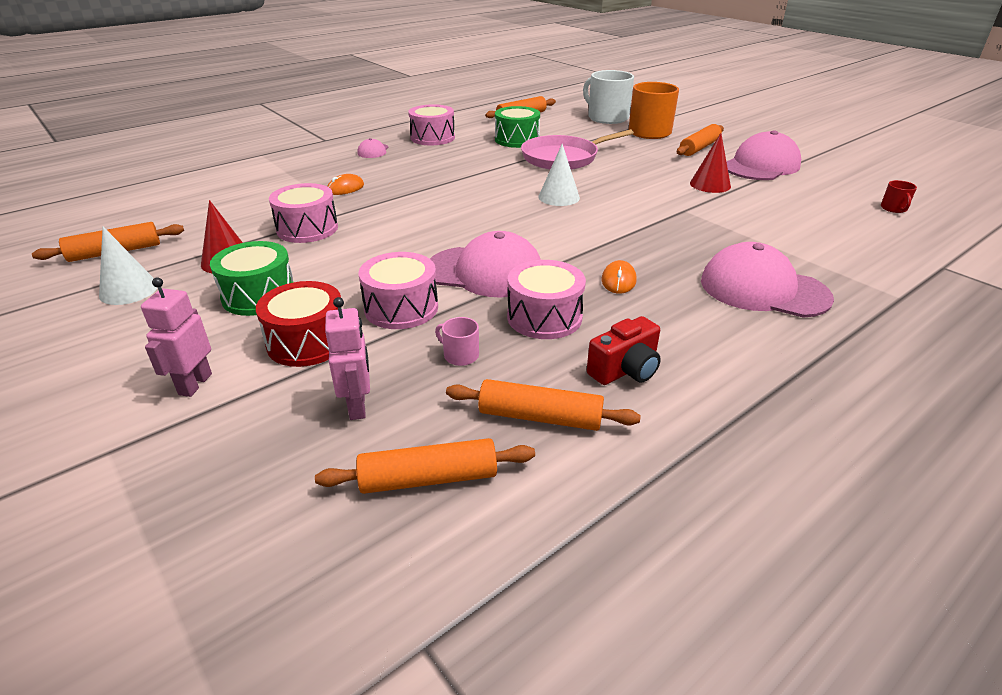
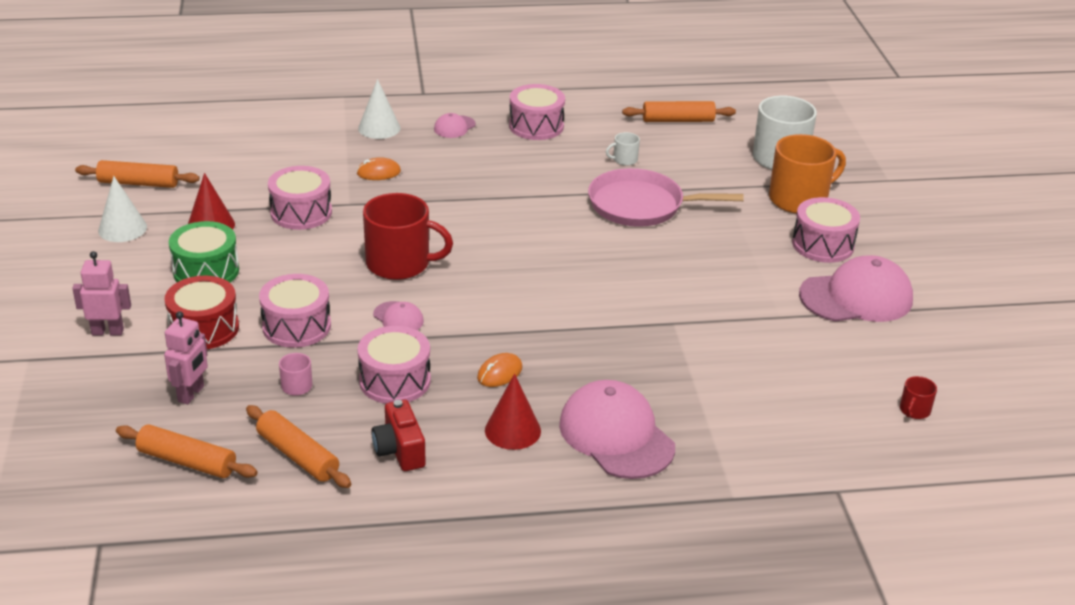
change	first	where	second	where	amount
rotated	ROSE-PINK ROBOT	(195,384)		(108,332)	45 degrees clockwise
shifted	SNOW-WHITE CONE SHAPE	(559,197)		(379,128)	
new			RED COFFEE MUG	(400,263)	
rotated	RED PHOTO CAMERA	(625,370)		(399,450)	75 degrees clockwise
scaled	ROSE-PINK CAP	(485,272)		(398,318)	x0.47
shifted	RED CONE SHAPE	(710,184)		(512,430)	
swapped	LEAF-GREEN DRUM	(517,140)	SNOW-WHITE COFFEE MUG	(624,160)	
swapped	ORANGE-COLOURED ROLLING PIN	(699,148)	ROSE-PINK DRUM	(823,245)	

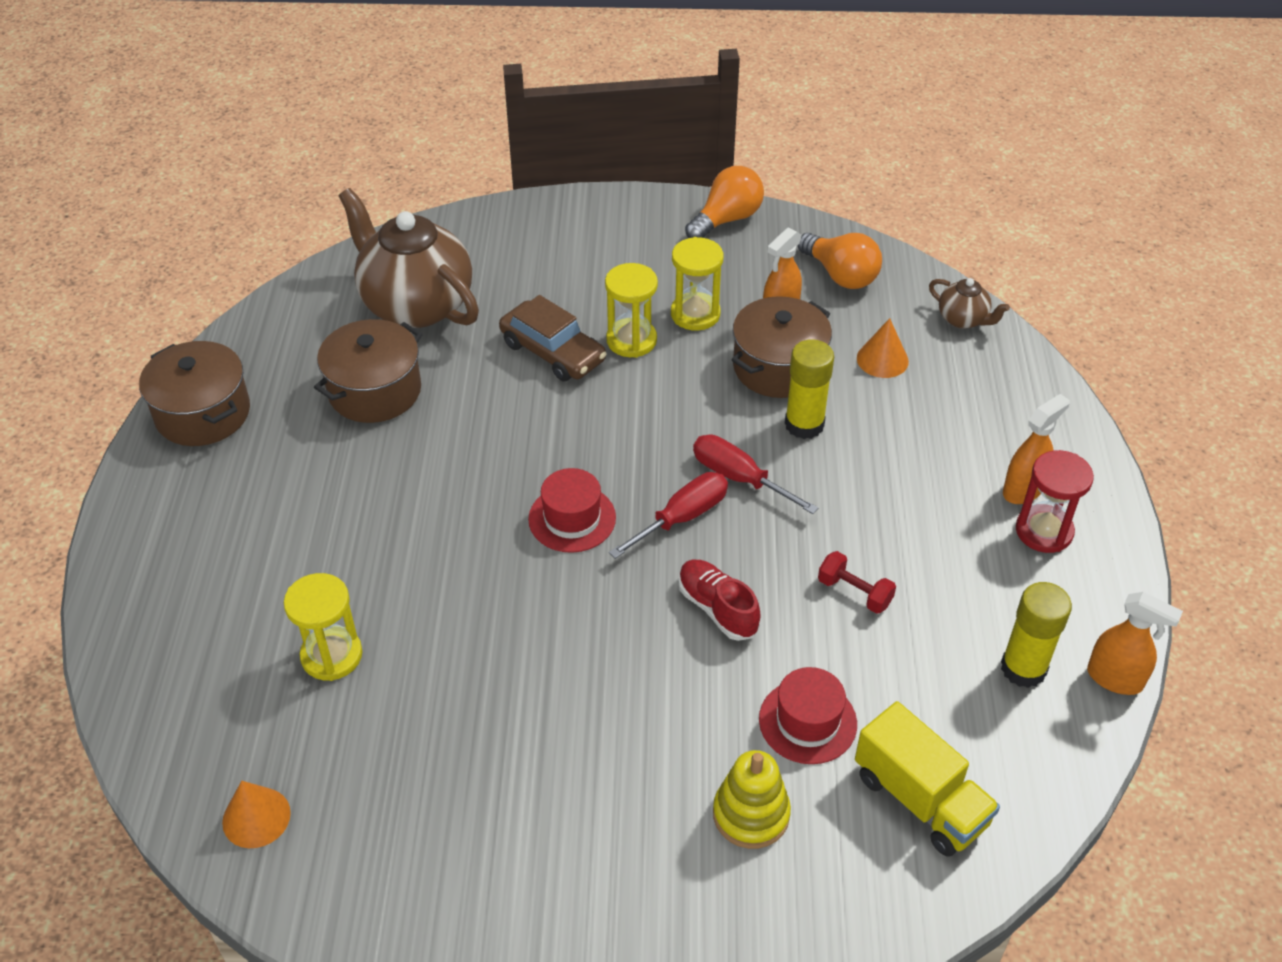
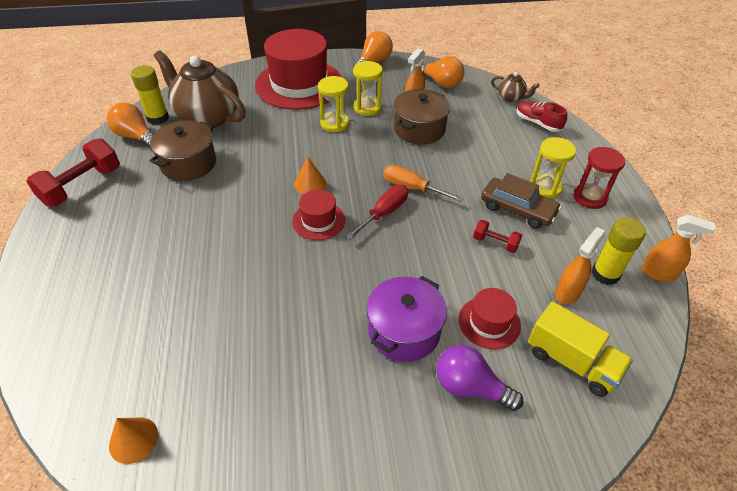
change	first	where	second	where	amount
swapped	RUSSET POT	(203,413)	RED HAND WEIGHT	(82,186)	
new			ORANGE-COLOURED BULB	(136,137)	
shifted	YELLOW GLUE	(804,424)		(158,118)	
new			RED TOP HAT	(299,84)	
shifted	ORANGE-COLOURED CONE SHAPE	(882,359)		(310,184)	
new			VIOLET POT	(404,331)	
repainted	RED SCREWDRIVER	(739,478)	ORANGE-COLOURED SCREWDRIVER	(412,188)	
swapped	YELLOW STACKING TOY	(751,814)	VIOLET BULB	(470,387)	
shifted	RUSSET TOY CAR	(553,352)		(517,209)	
shifted	RED SHOE	(717,608)		(538,123)	
shifted	YELLOW HOURGLASS	(331,655)		(545,187)	
shifted	ORANGE-COLOURED SPRAYER	(1023,490)		(568,292)	

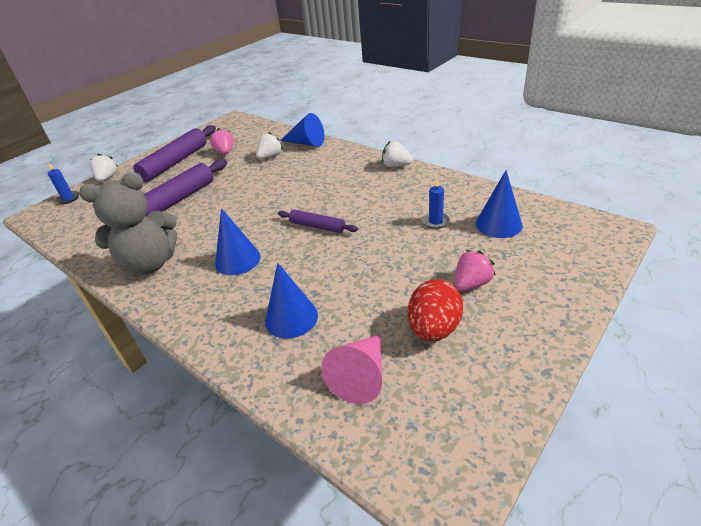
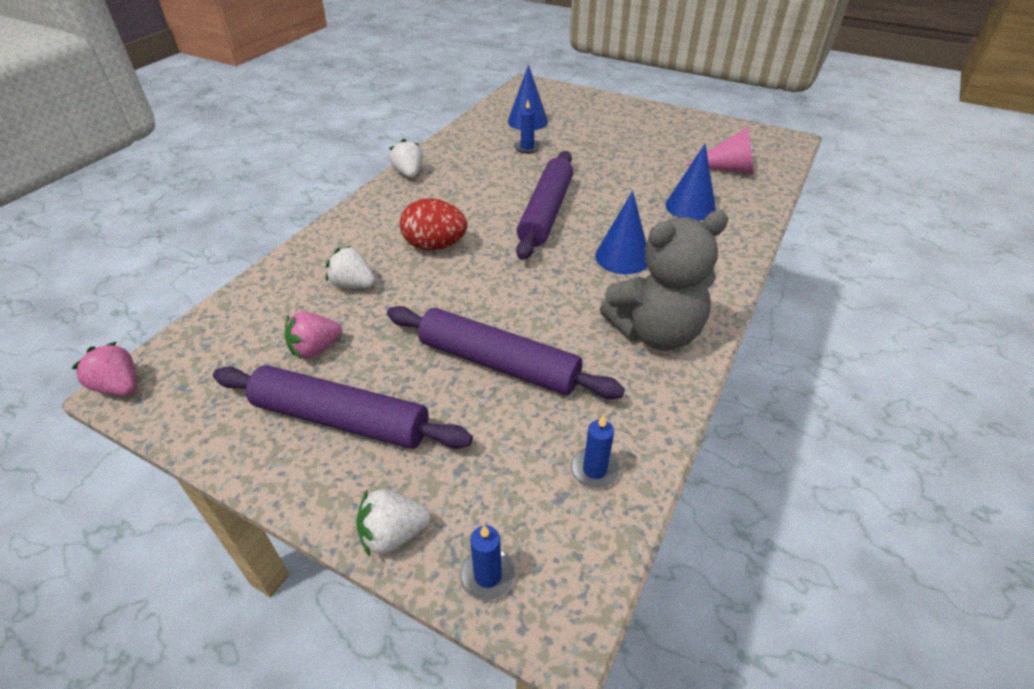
change	first	where	second	where	amount
shifted	ROSE-PINK TOY STRAWBERRY	(471,284)		(120,387)	
rotated	SNOW-WHITE TOY STRAWBERRY	(396,166)		(409,174)	150 degrees clockwise
shifted	RED TOY EGG	(434,329)		(435,246)	
scaled	VIOLET ROLLING PIN	(317,226)		(545,212)	x1.84
new			COBALT PILLAR CANDLE	(594,470)	
rotated	GREY STUFFED BEAR	(150,264)		(655,332)	105 degrees clockwise
gone	COBALT CONE SHAPE	(306,143)			

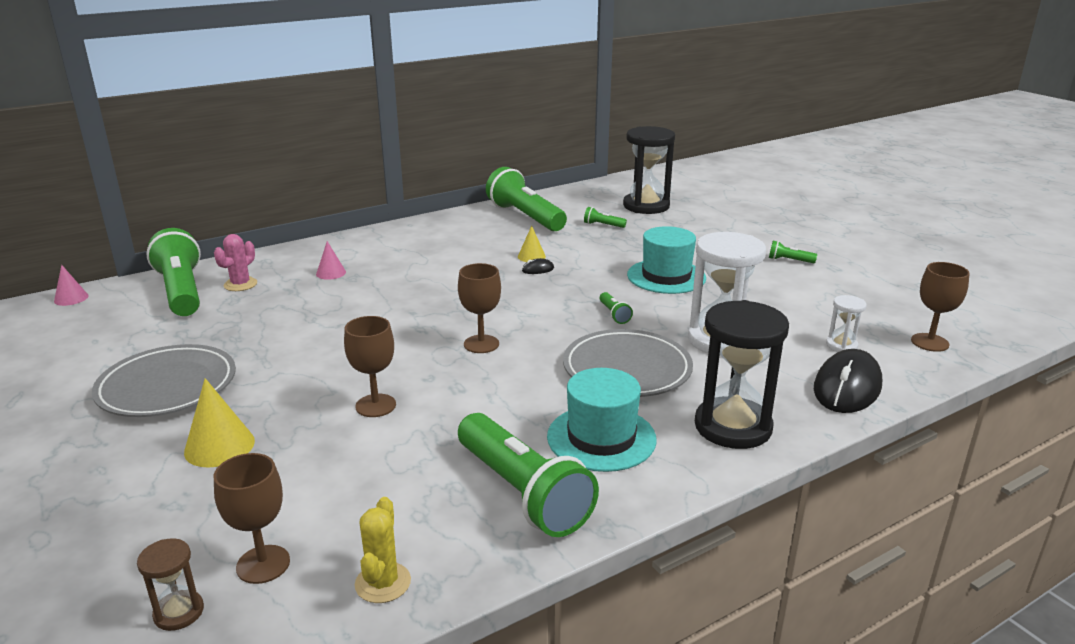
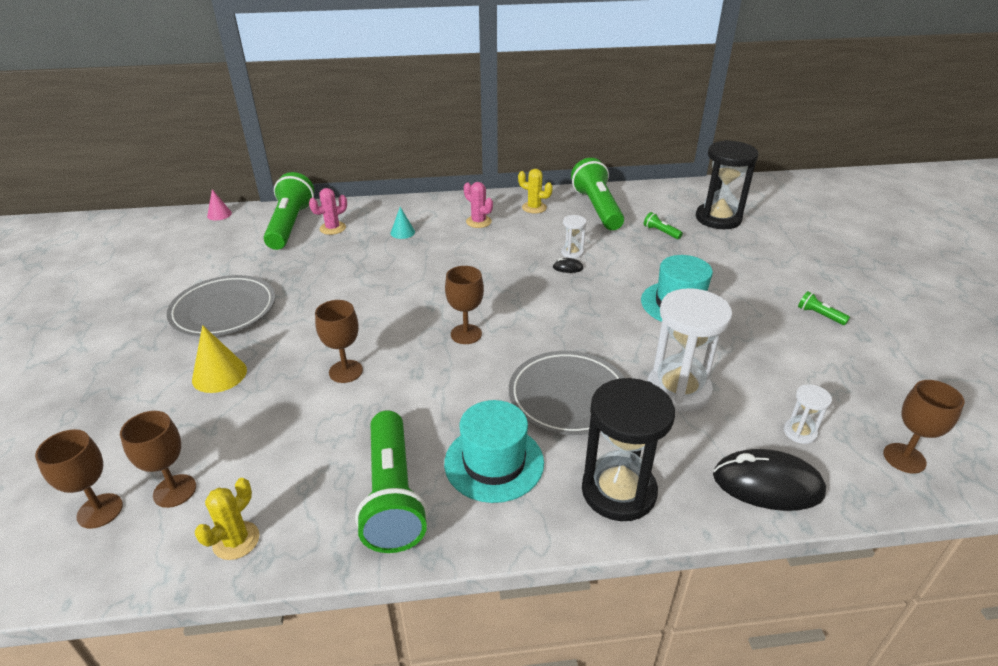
change	first	where	second	where	amount
swapped	RUSSET HOURGLASS	(179,612)	RUSSET WINE GLASS	(100,511)	
repainted	ROSE-PINK CONE SHAPE	(331,273)	TURQUOISE CONE SHAPE	(402,232)	
new			ROSE-PINK PRICKLY PLANT	(478,222)	
new			YELLOW PRICKLY PLANT	(534,208)	
swapped	YELLOW CONE SHAPE	(531,256)	SNOW-WHITE HOURGLASS	(572,252)	
rotated	EBONY COMPUTER MOUSE	(847,387)		(767,484)	45 degrees clockwise
gone	LEAF-GREEN FLASHLIGHT	(614,314)			

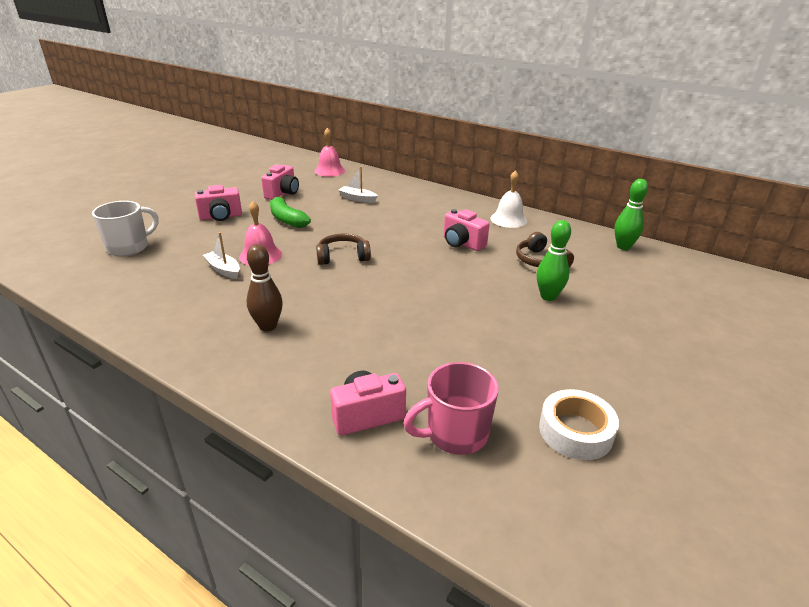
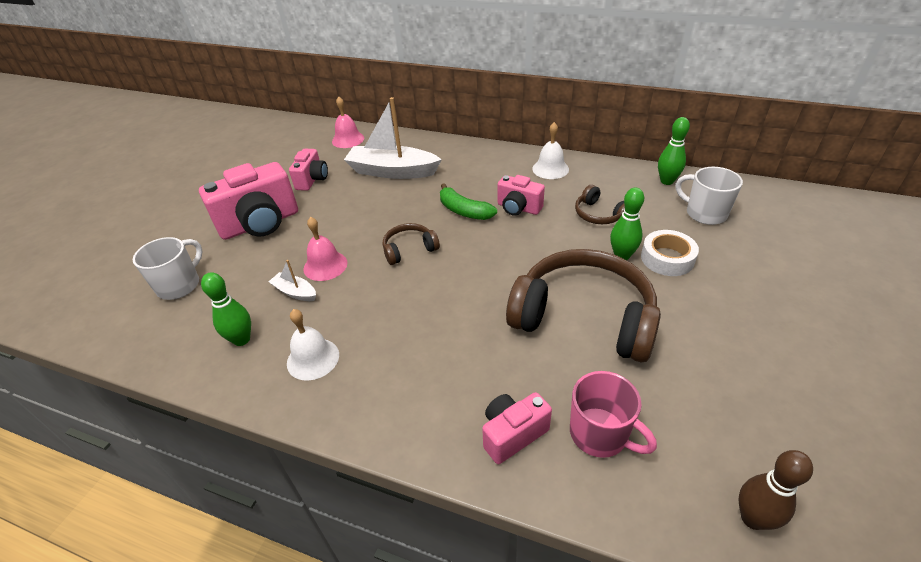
change	first	where	second	where	amount
scaled	ROSE-PINK PHOTO CAMERA	(221,217)		(260,224)	x1.80
new			LEAF-GREEN SKITTLE	(242,339)	
new			SNOW-WHITE SCHOOL BELL	(313,358)	
scaled	SNOW-WHITE SAILBOAT	(357,199)		(392,171)	x2.19
shifted	LEAF-GREEN BANANA FRUIT	(287,219)		(464,211)	
new			RUSSET HEADPHONES	(584,317)	
rotated	ROSE-PINK COFFEE MUG	(455,434)		(600,434)	105 degrees counterclockwise
shifted	SNOW-WHITE STICKY TAPE	(575,431)		(667,258)	
new			SNOW-WHITE COFFEE MUG	(704,213)	
shifted	RUSSET SKITTLE	(268,326)		(752,518)	

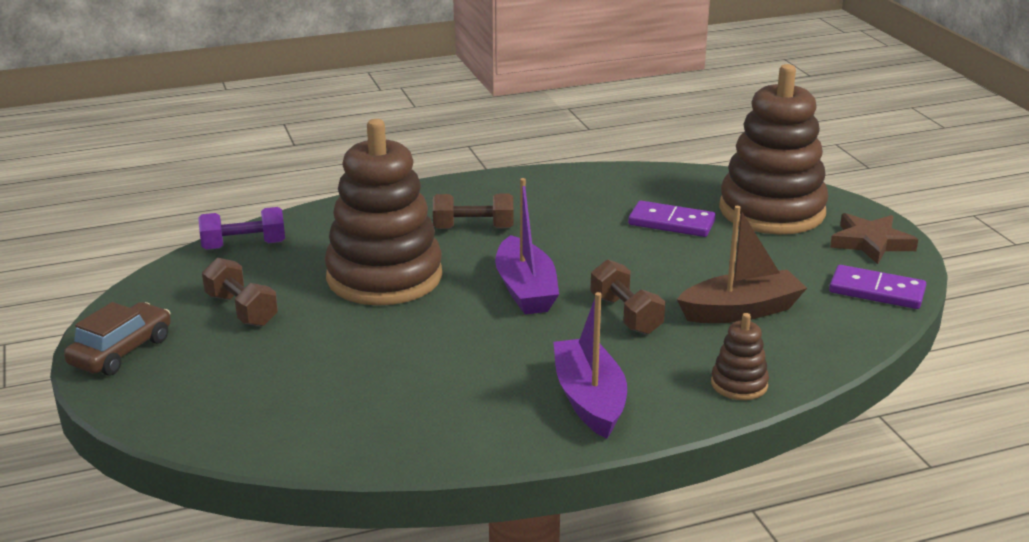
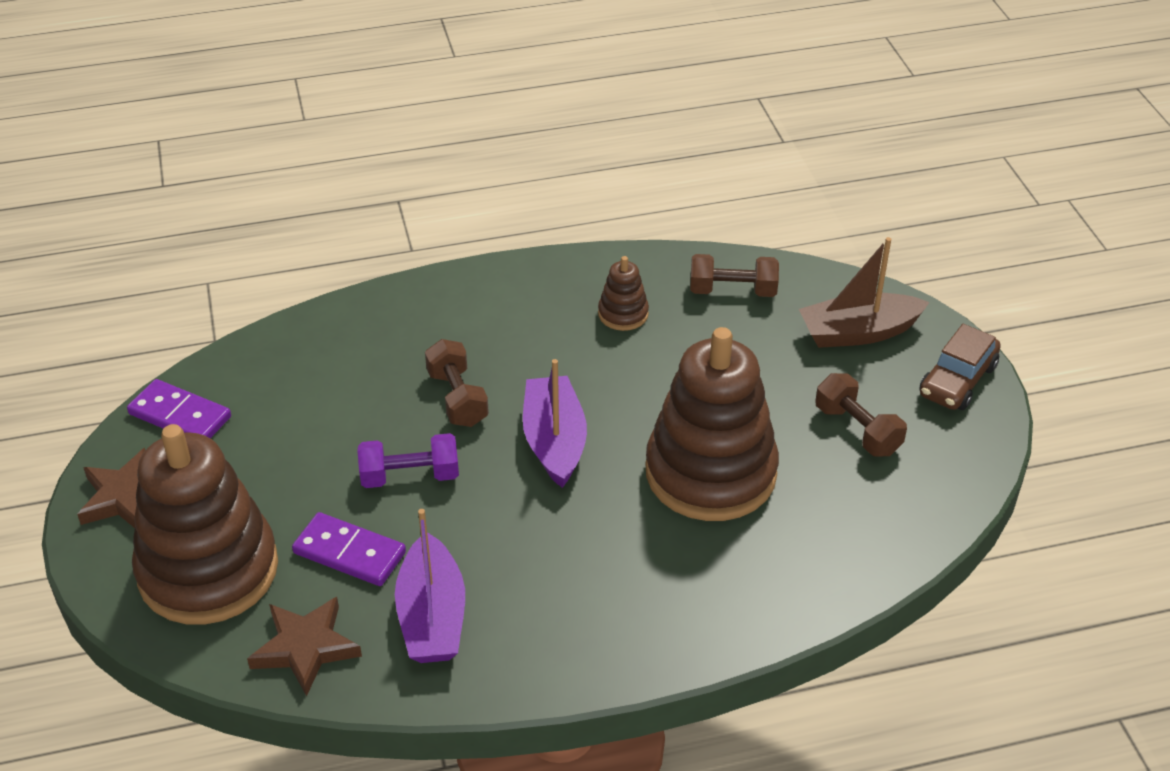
change	first	where	second	where	amount
new			RUSSET STAR	(305,648)	
shifted	VIOLET HAND WEIGHT	(244,246)		(410,476)	
shifted	VIOLET SAILBOAT	(589,399)		(432,616)	
shifted	RUSSET STACKING TOY	(739,384)		(623,314)	
shifted	RUSSET HAND WEIGHT	(473,228)		(732,291)	
shifted	RUSSET SAILBOAT	(741,311)		(858,332)	

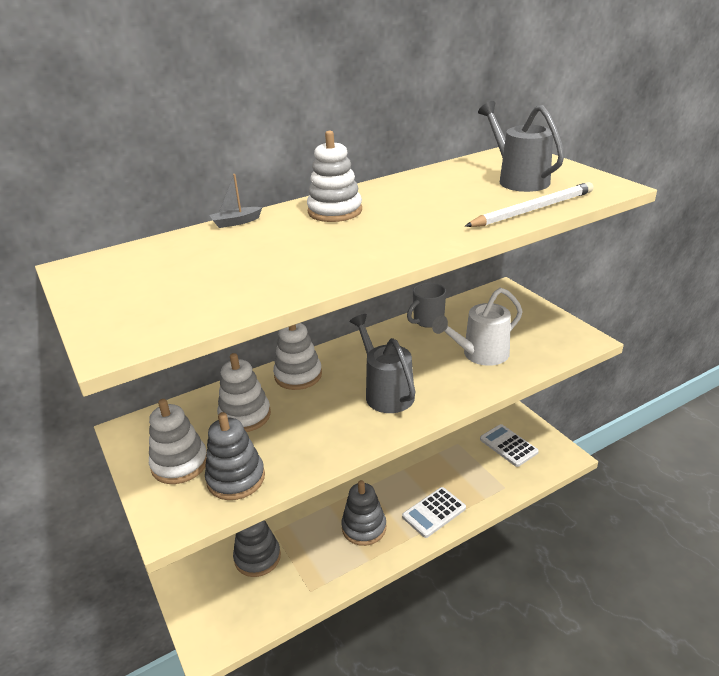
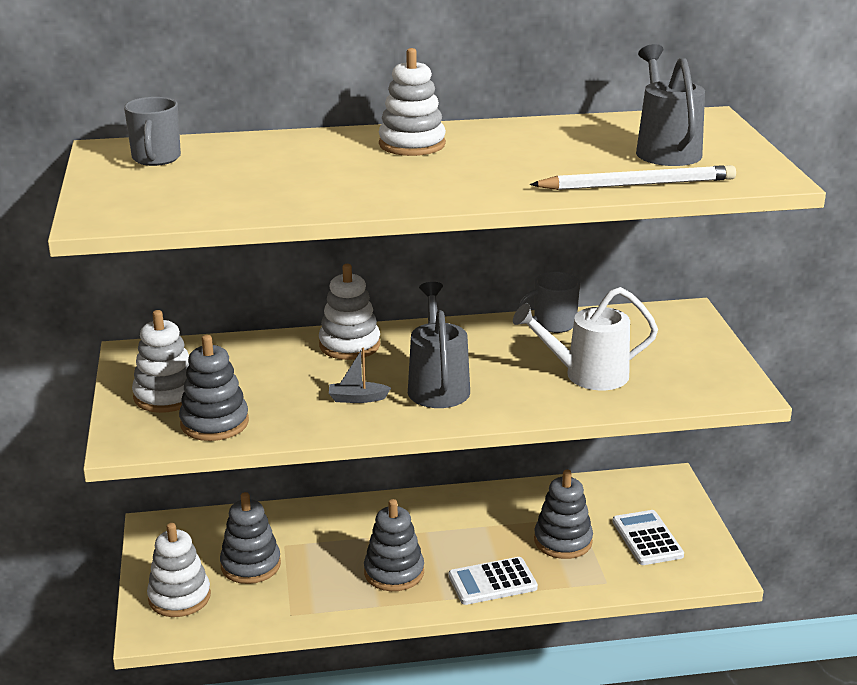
change	first	where	second	where	amount
new			GREY COFFEE MUG	(156,159)	
shifted	SNOW-WHITE STACKING TOY	(245,416)		(179,597)	
shifted	GREY SAILBOAT	(236,222)		(357,398)	
new			GREY STACKING TOY	(563,541)	

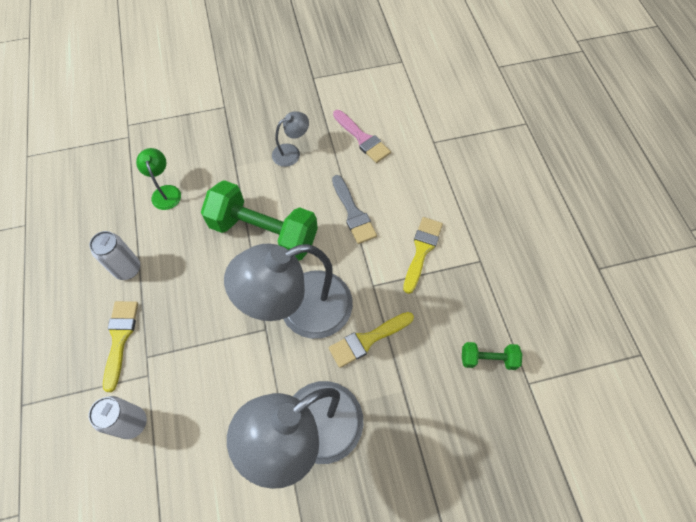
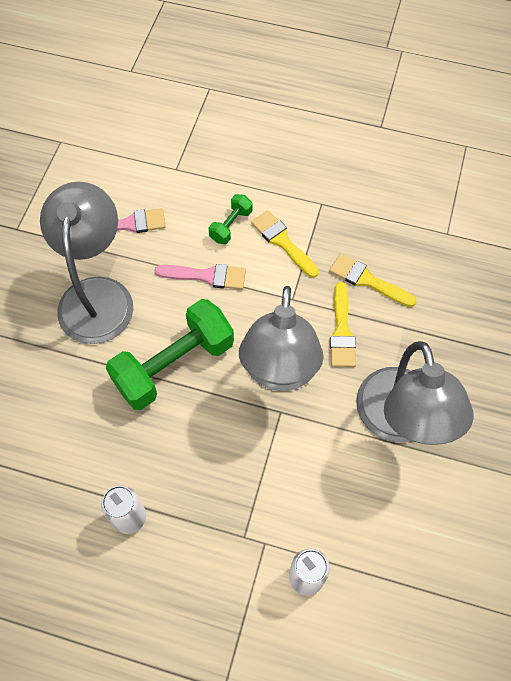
change	first	where	second	where	amount
scaled	GREY READING LAMP	(291,152)		(97,295)	x2.24
repainted	GREY BRUSH	(353,213)	ROSE-PINK BRUSH	(206,276)	
shifted	LEAF-GREEN HAND WEIGHT	(488,359)		(231,225)	
shifted	YELLOW BRUSH	(120,338)		(367,280)	
gone	LEAF-GREEN READING LAMP	(165,192)			

